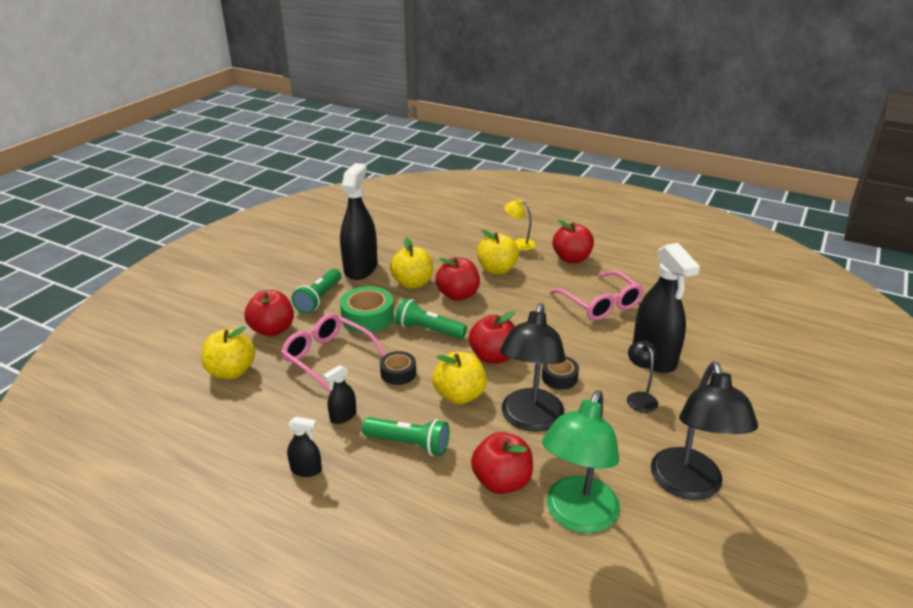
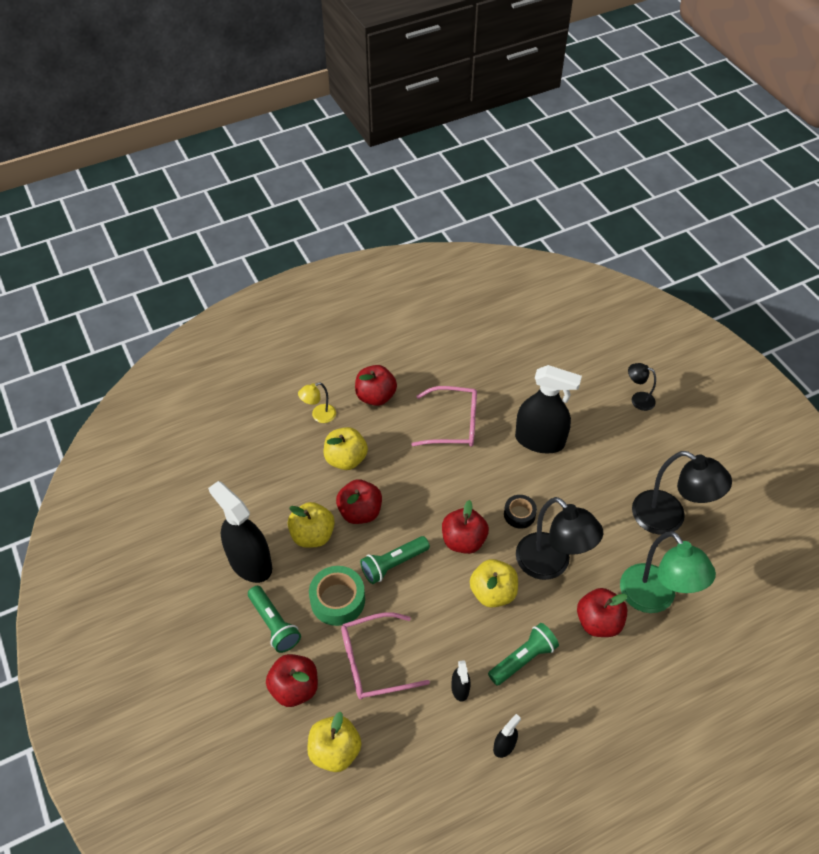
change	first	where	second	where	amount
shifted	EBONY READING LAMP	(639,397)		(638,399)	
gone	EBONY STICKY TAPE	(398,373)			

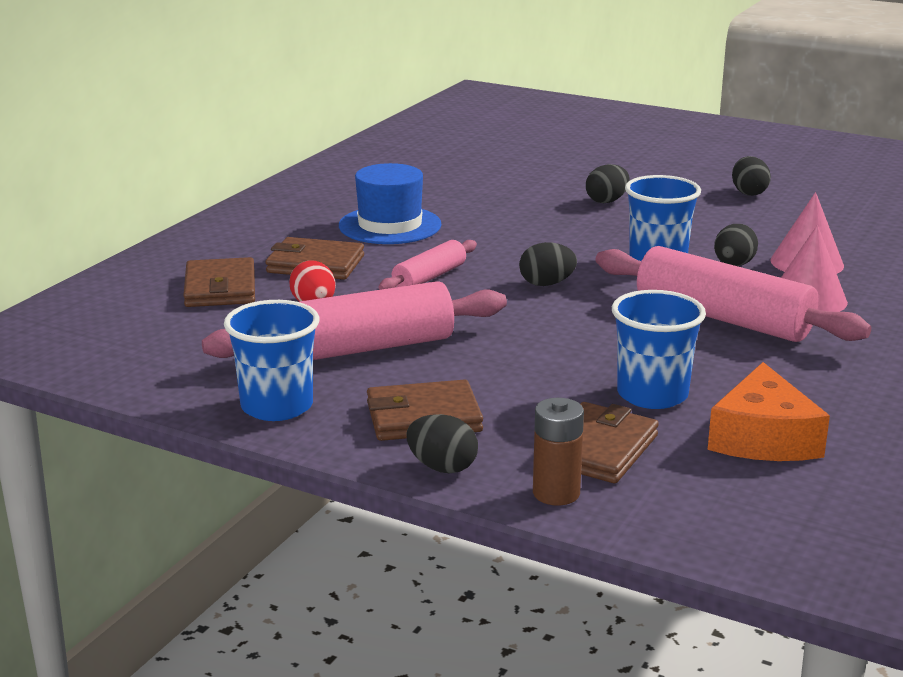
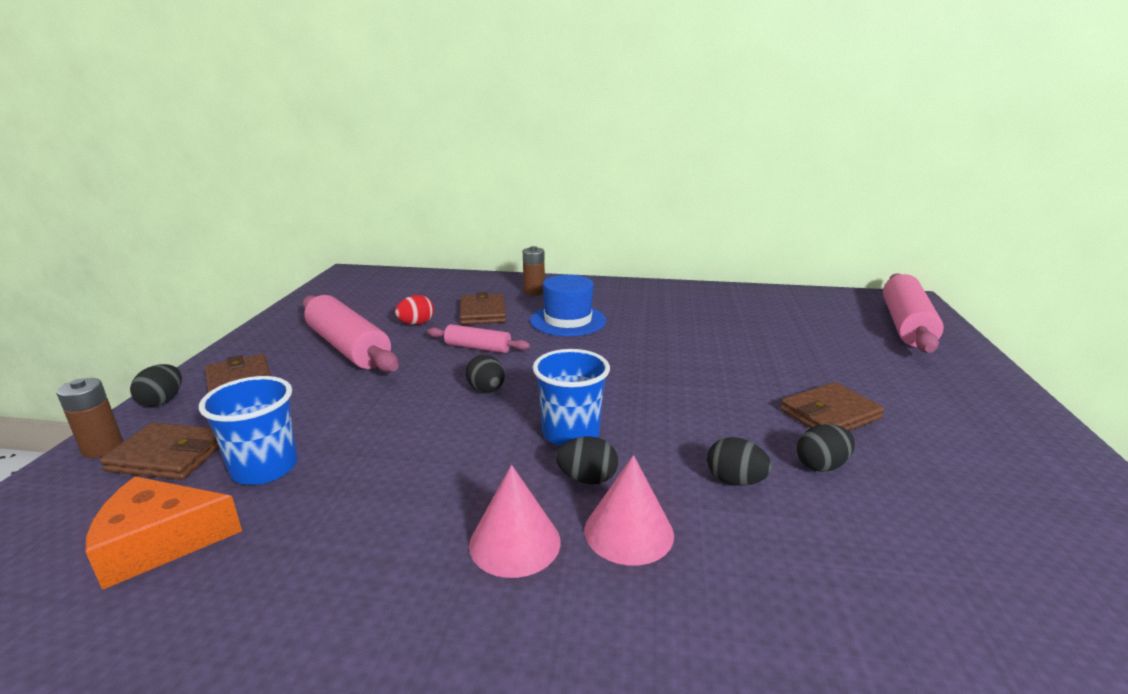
change	first	where	second	where	amount
new			RUSSET POWER CELL	(534,292)	
shifted	EBONY TOY EGG	(607,201)		(735,481)	
shifted	RUSSET WALLET	(220,288)		(829,414)	
shifted	ROSE-PINK ROLLING PIN	(722,318)		(906,325)	
gone	COBALT BEAKER	(277,406)			

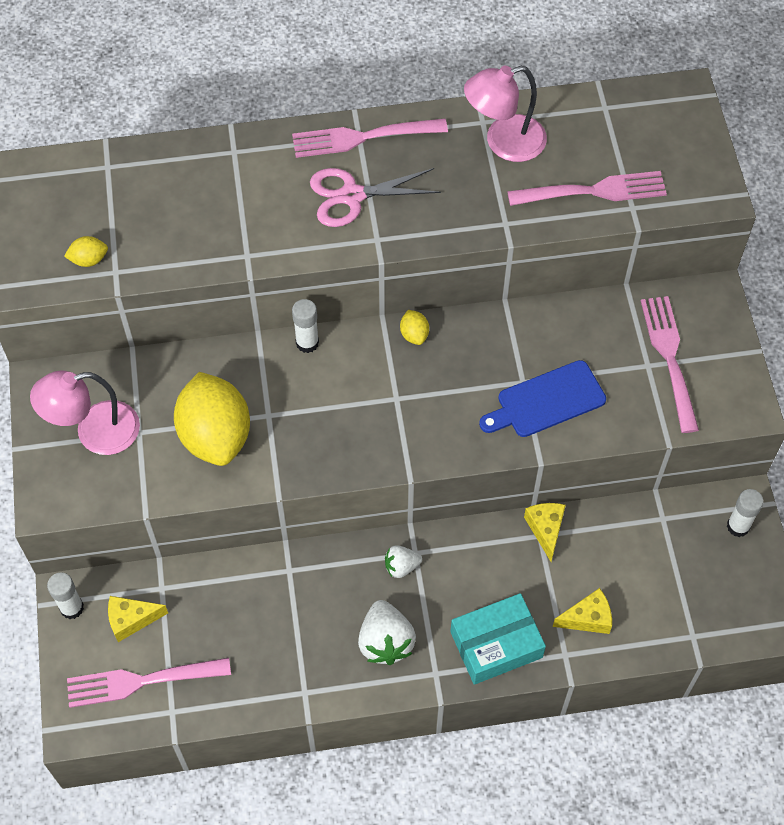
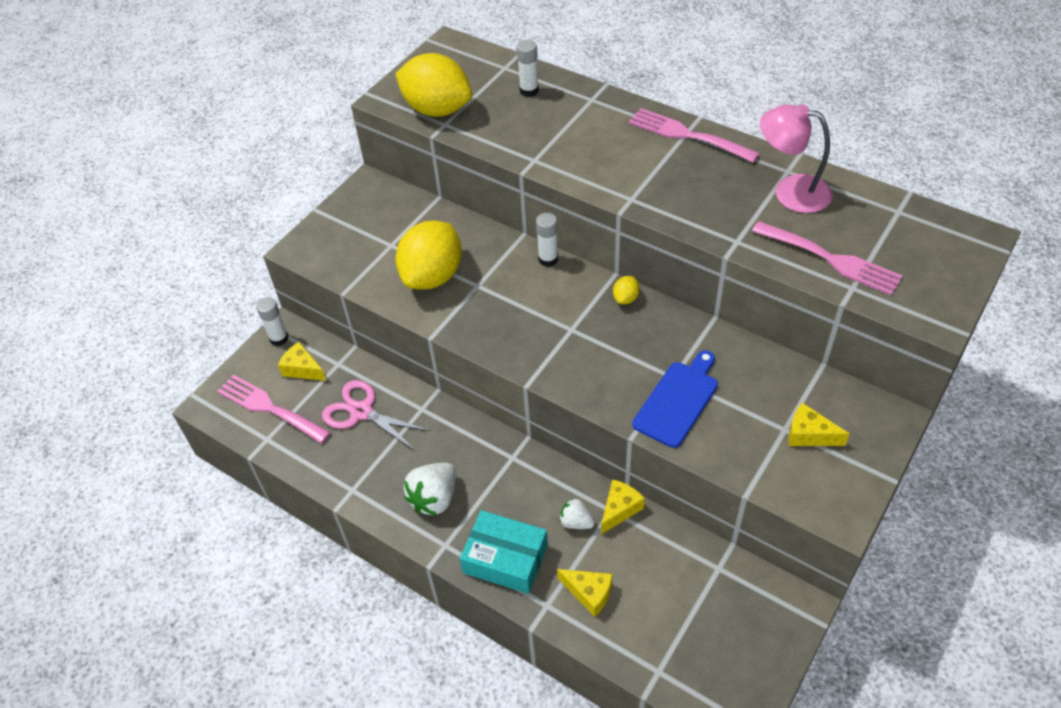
change	first	where	second	where	amount
shifted	ROSE-PINK SCISSORS	(352,196)		(361,411)	
scaled	YELLOW LEMON	(89,260)		(437,109)	x2.46
shifted	SNOW-WHITE GLUE	(738,526)		(529,91)	
shifted	SNOW-WHITE TOY STRAWBERRY	(401,566)		(576,522)	
rotated	COBALT CHOPPING BOARD	(546,401)		(678,401)	105 degrees clockwise
swapped	ROSE-PINK TABLE FORK	(669,357)	YELLOW CHEESE WEDGE	(809,435)	
gone	ROSE-PINK READING LAMP	(95,432)			

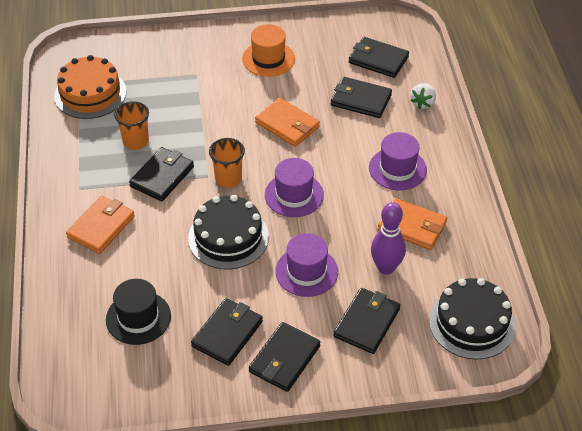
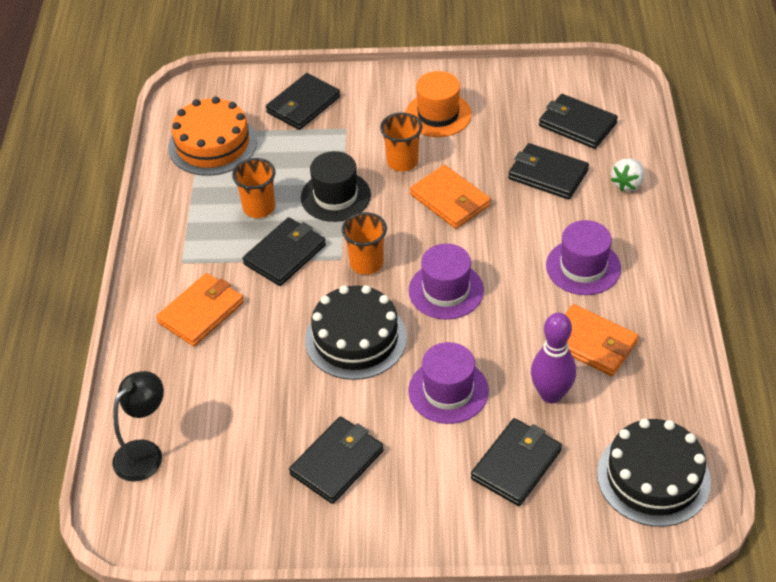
change	first	where	second	where	amount
new			EBONY READING LAMP	(145,453)	
shifted	EBONY WALLET	(284,359)		(303,105)	
shifted	EBONY TOP HAT	(138,318)		(335,196)	
new			ORANGE-COLOURED BEAKER	(402,162)	

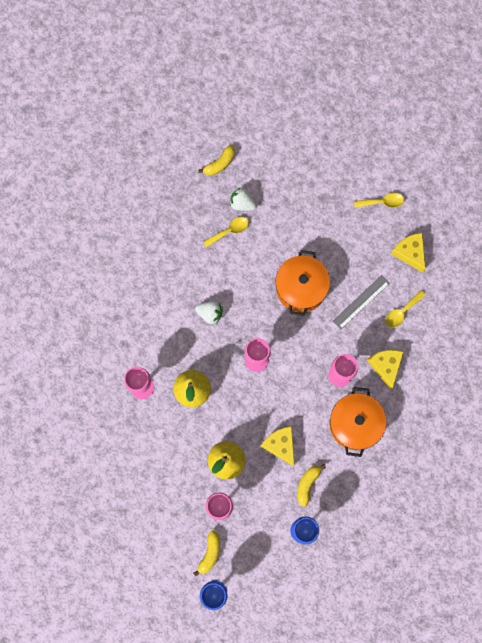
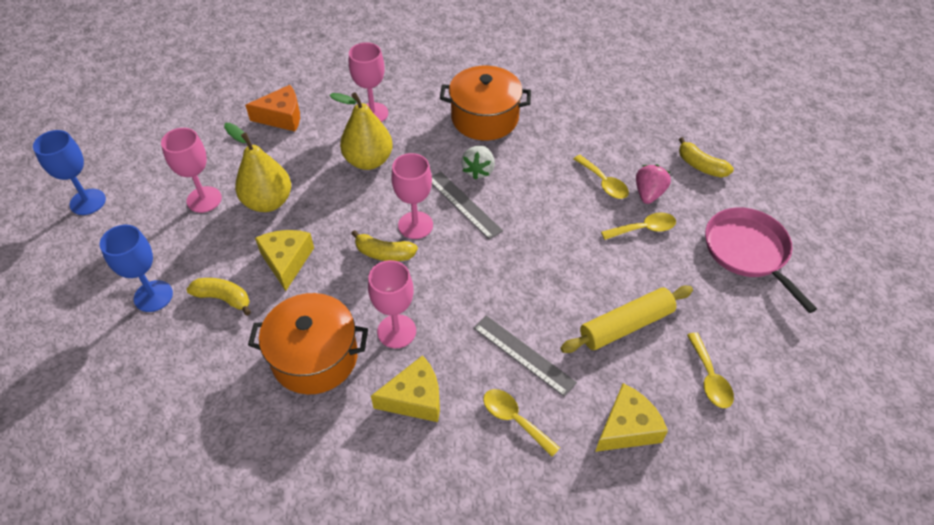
change	first	where	second	where	amount
new			ORANGE-COLOURED CHEESE WEDGE	(282,117)	
rotated	YELLOW CHEESE WEDGE	(280,445)		(286,261)	60 degrees counterclockwise
shifted	YELLOW BANANA FRUIT	(210,553)		(384,253)	
new			GREY RULER	(464,205)	
shifted	ORANGE-COLOURED POT	(301,288)		(484,118)	
new			YELLOW ROLLING PIN	(626,325)	
new			YELLOW SPOON	(643,229)	
repainted	SNOW-WHITE TOY STRAWBERRY	(242,204)	ROSE-PINK TOY STRAWBERRY	(648,193)	
new			ROSE-PINK SKILLET	(748,251)	

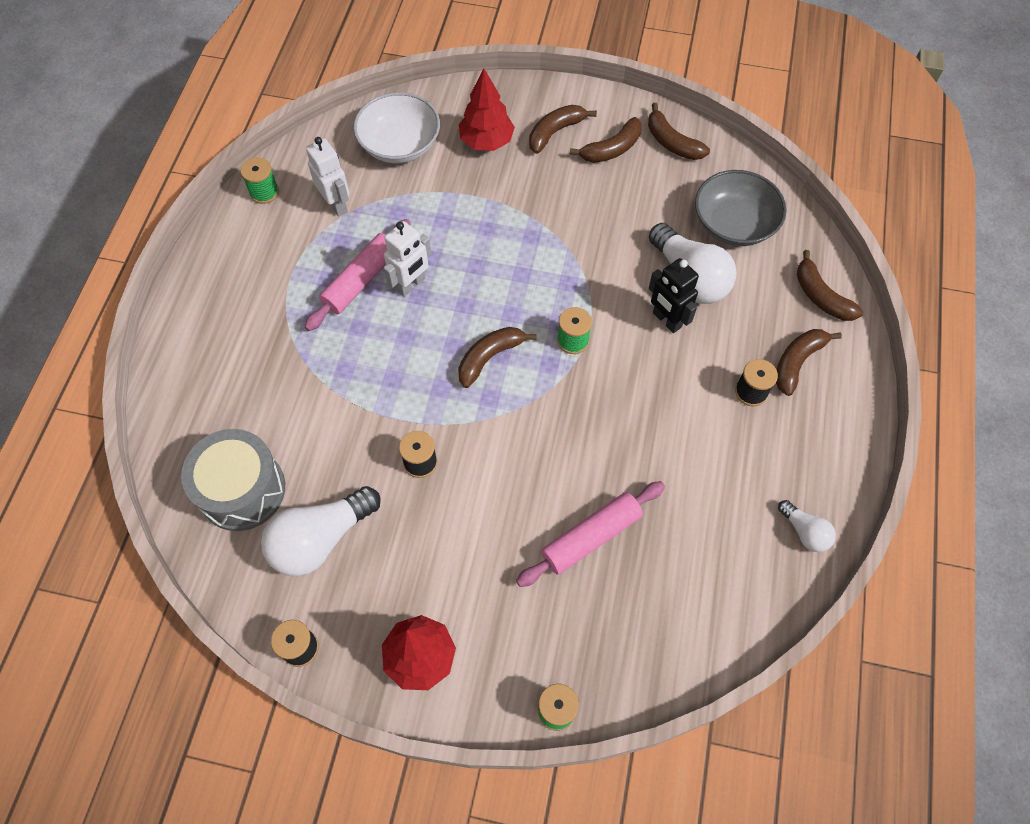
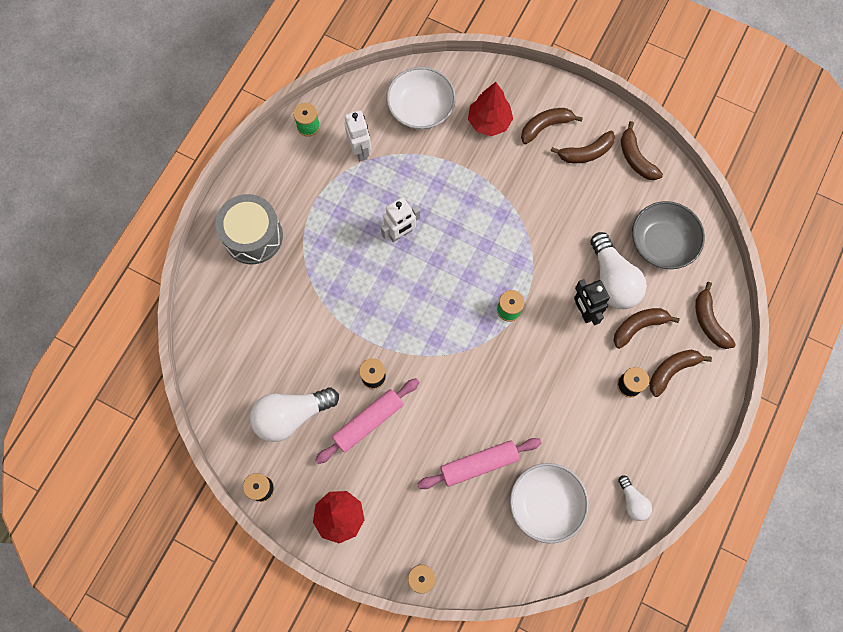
change	first	where	second	where	amount
shifted	GREY DRUM	(242,490)		(253,236)	
shifted	ROSE-PINK ROLLING PIN	(361,280)		(368,422)	
new			SNOW-WHITE BOWL	(545,504)	
shifted	RUSSET BANANA FRUIT	(489,357)		(638,326)	

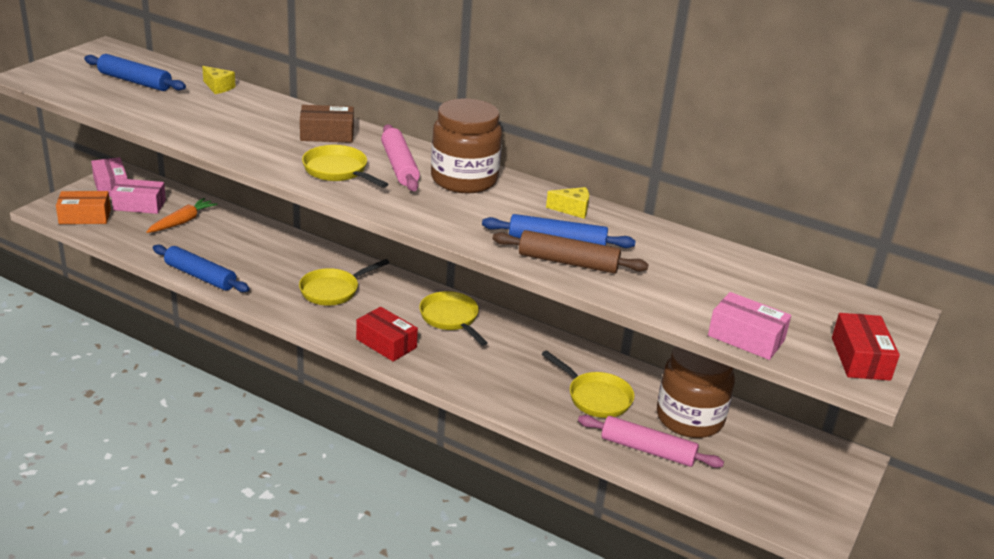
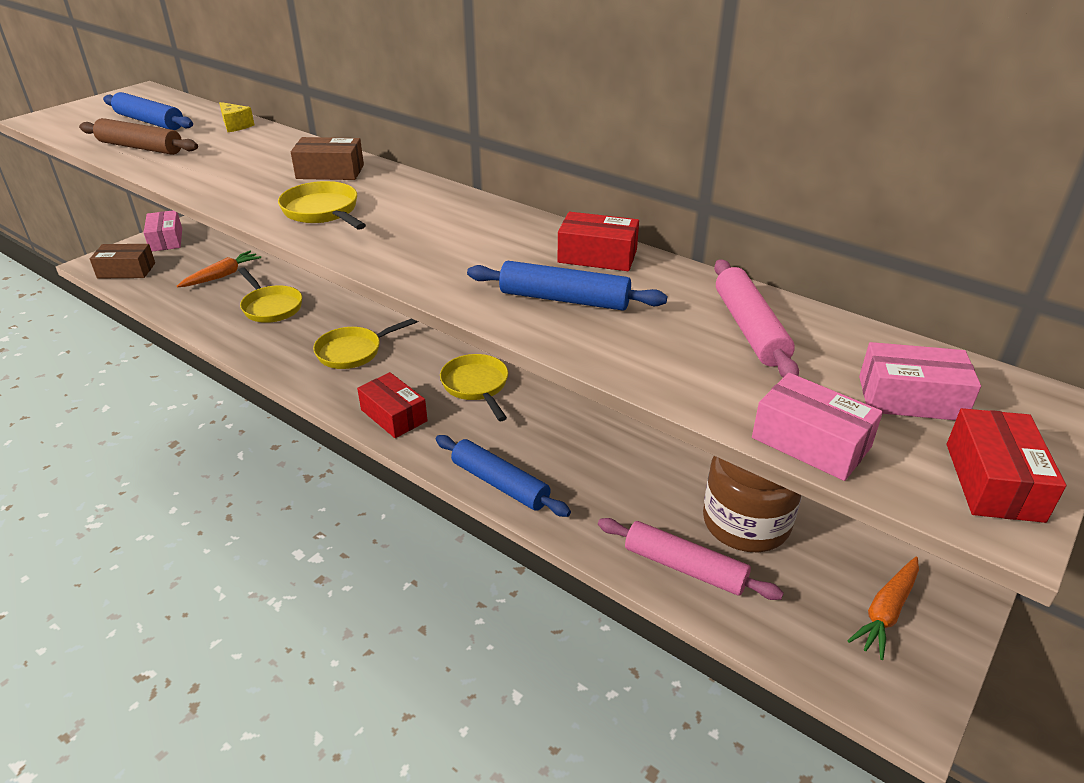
change	first	where	second	where	amount
shifted	RUSSET ROLLING PIN	(568,262)		(140,147)	
repainted	ORANGE-COLOURED BOX	(85,216)	RUSSET BOX	(126,270)	
shifted	YELLOW SKILLET	(595,397)		(271,307)	
shifted	COBALT ROLLING PIN	(200,276)		(500,483)	
swapped	YELLOW CHEESE WEDGE	(572,210)	RED BOX	(597,256)	
shifted	ROSE-PINK ROLLING PIN	(399,166)		(749,329)	
new			ORANGE-COLOURED CARROT	(886,612)	
shifted	ROSE-PINK BOX	(139,205)		(911,398)	
gone	RUSSET JAM JAR	(464,180)			

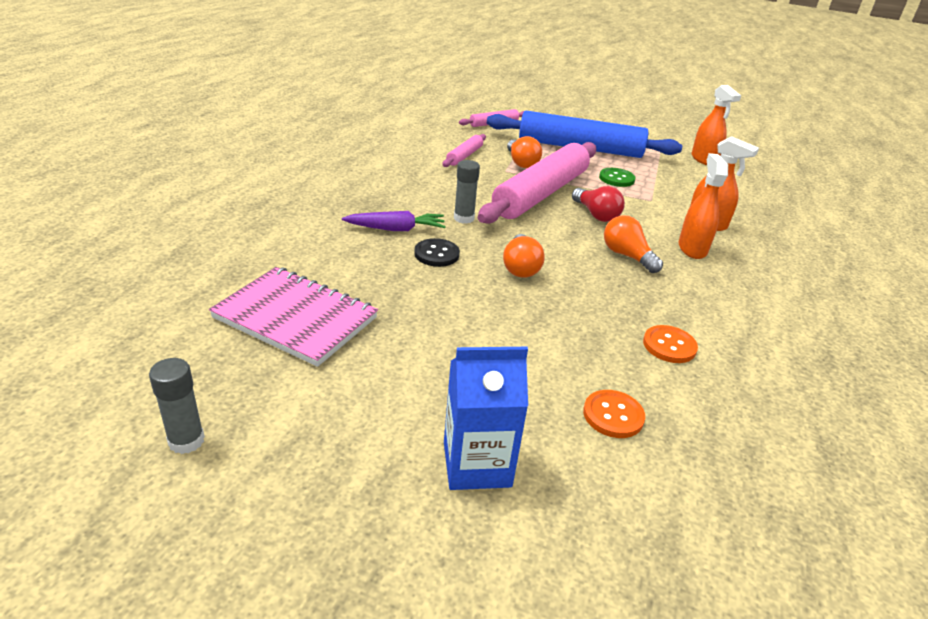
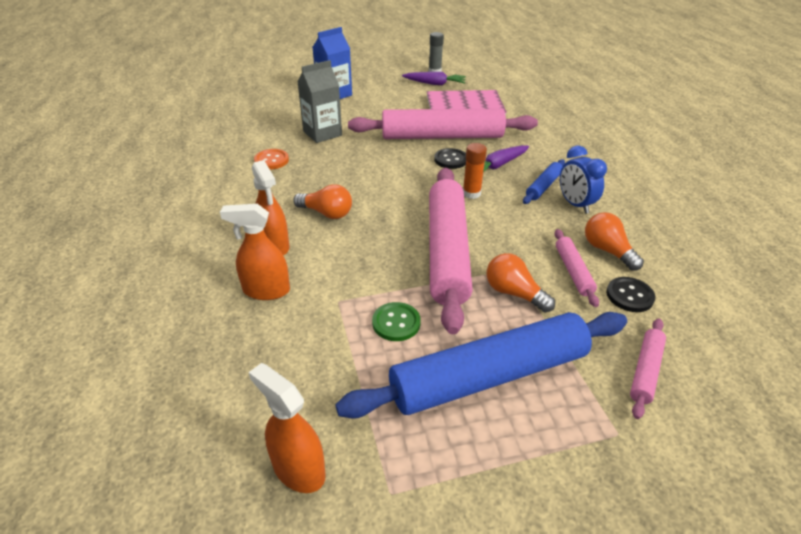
change	first	where	second	where	amount
new			GREY JUICE CARTON	(322,133)	
new			ROSE-PINK ROLLING PIN	(442,136)	
new			VIOLET CARROT	(435,84)	
repainted	GREY GLUE	(464,218)	ORANGE-COLOURED GLUE	(471,193)	
new			COBALT ROLLING PIN	(543,186)	
new			COBALT BEDSIDE CLOCK	(575,204)	
shifted	ORANGE-COLOURED BULB	(520,267)		(607,251)	
new			EBONY BUTTON	(629,296)	
gone	RED BULB	(596,215)			
gone	ORANGE-COLOURED BUTTON	(613,415)			

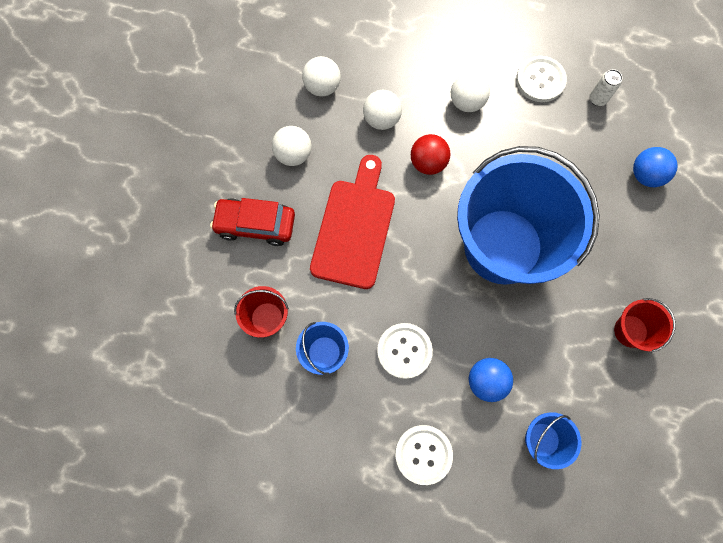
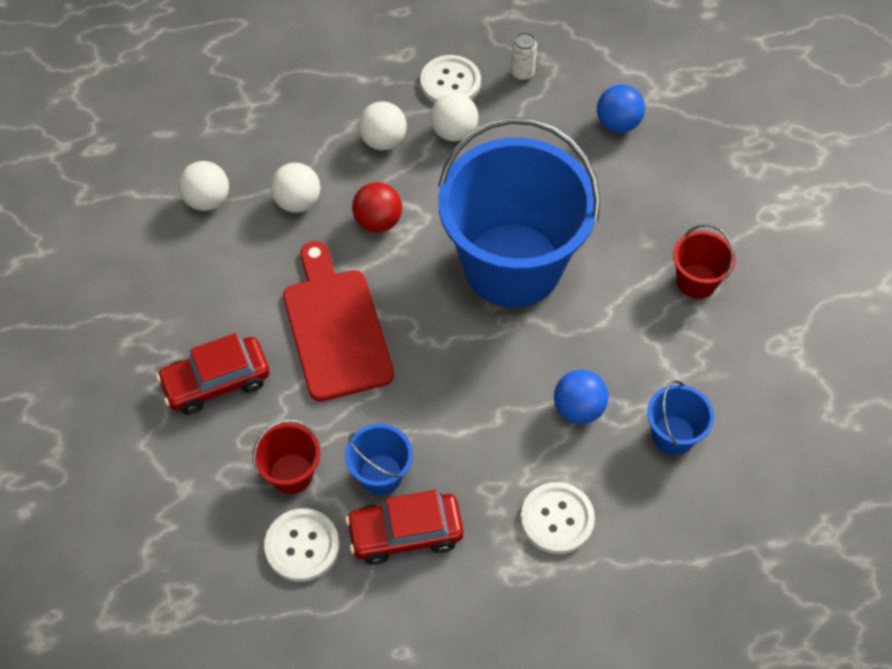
change	first	where	second	where	amount
shifted	SNOW-WHITE BUTTON	(404,351)		(302,546)	
new			RED TOY CAR	(405,533)	
shifted	SNOW-WHITE SPHERE	(293,154)		(454,132)	

